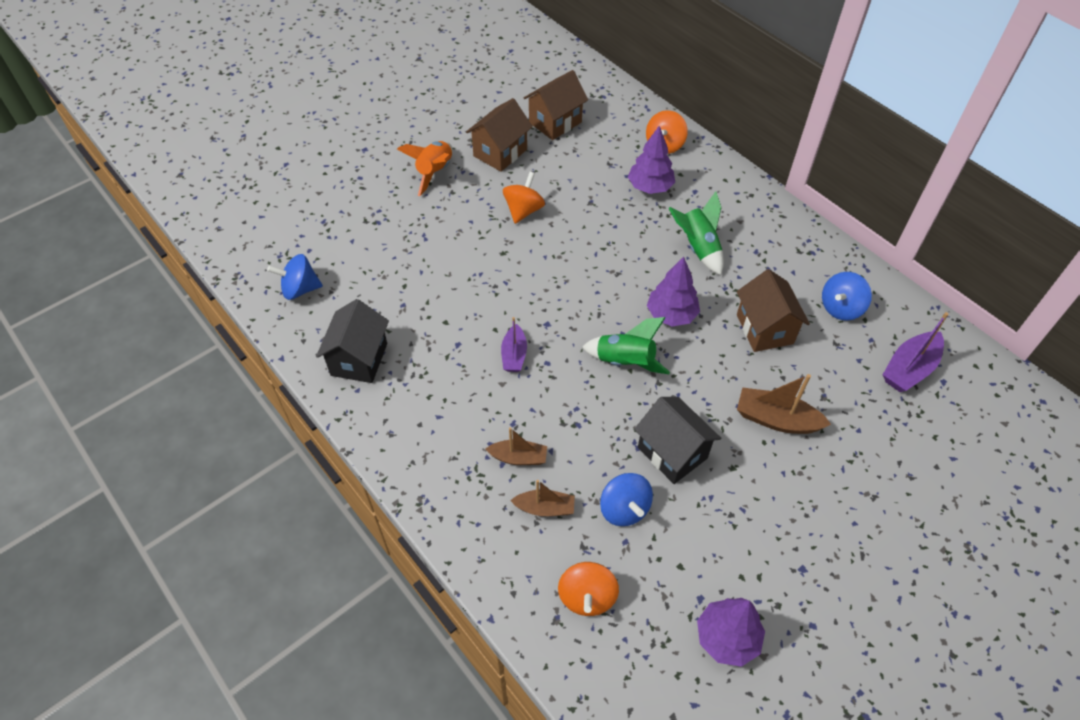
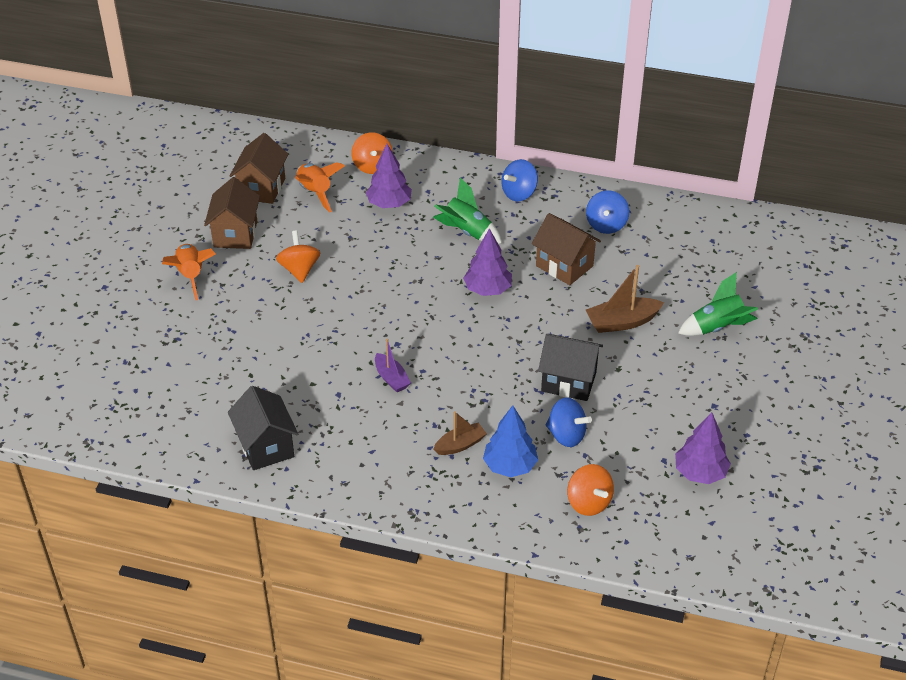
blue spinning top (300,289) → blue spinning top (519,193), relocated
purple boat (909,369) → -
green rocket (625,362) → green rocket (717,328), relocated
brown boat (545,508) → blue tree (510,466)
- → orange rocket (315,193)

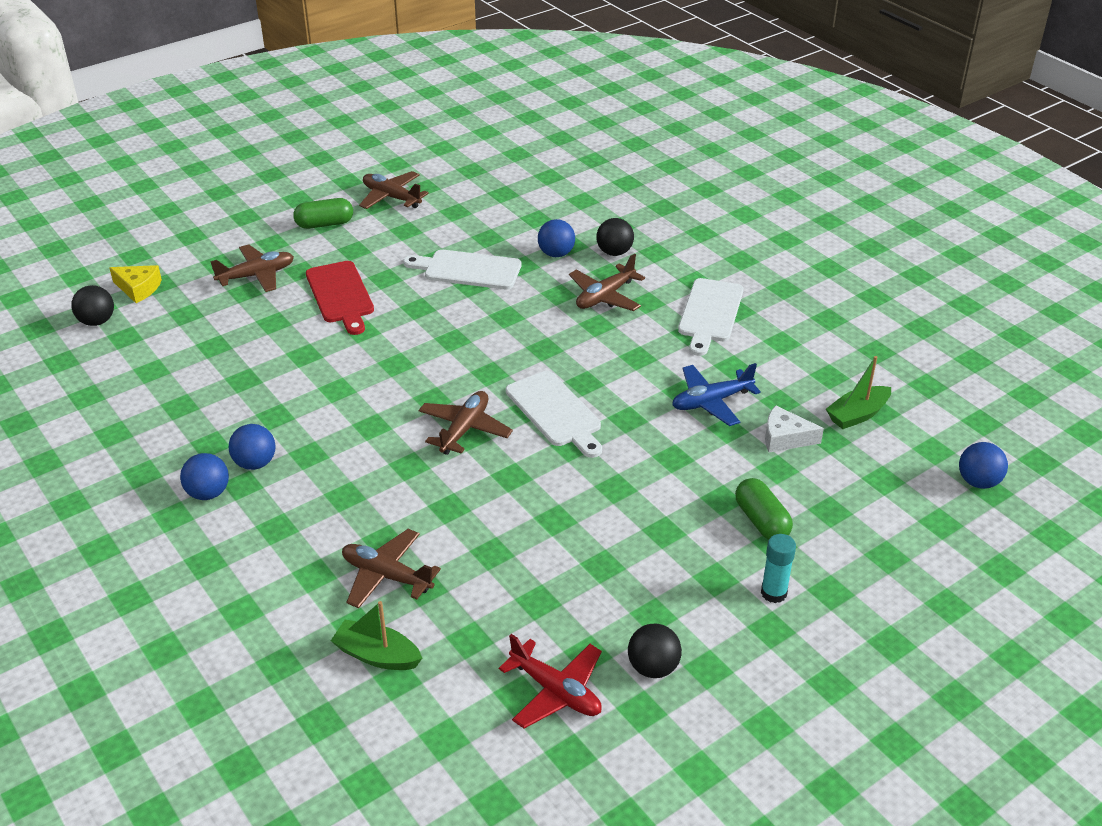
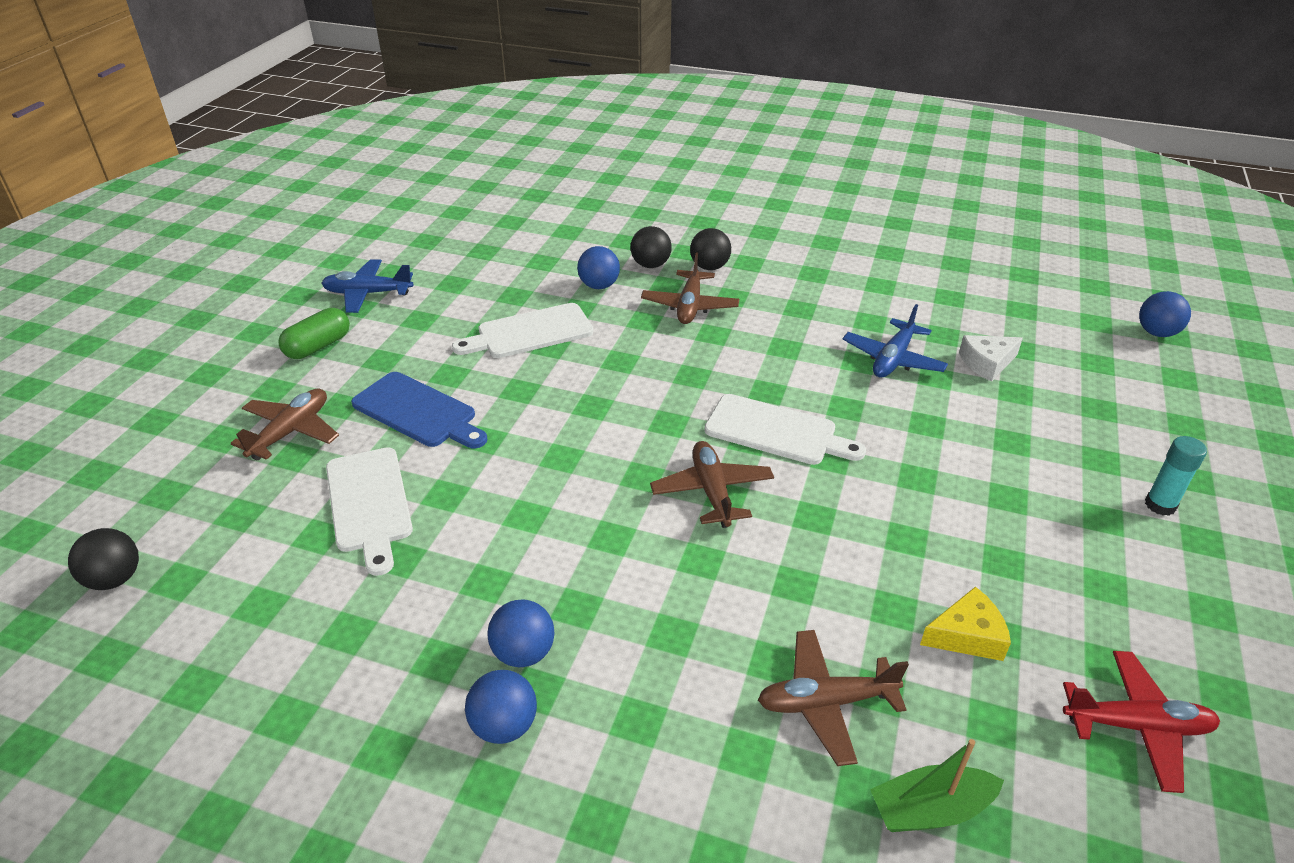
brown plane (391,197) → blue plane (368,294)
red cutting board (341,295) → blue cutting board (418,412)
yellow cheese (138,288) → yellow cheese (967,635), relocated
white cutting board (710,313) → white cutting board (369,504), relocated
green boat (857,415) → -
green capsule (761,521) → -
black ball (653,667) → black ball (709,267), relocated

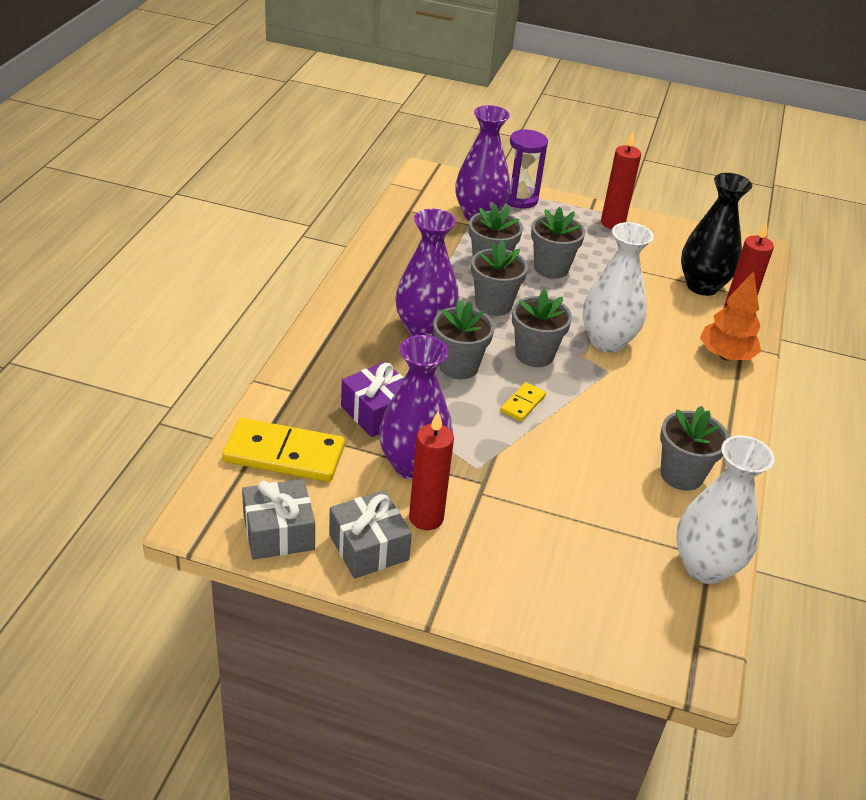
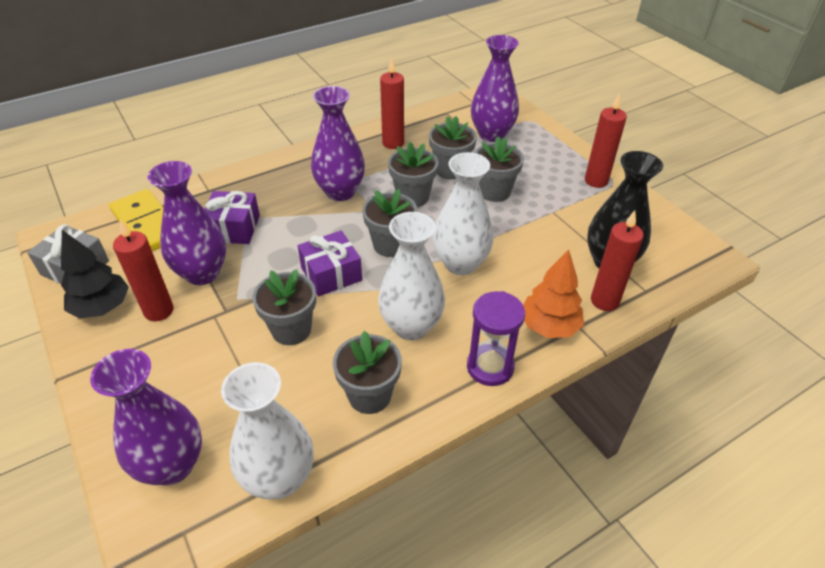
purple hourglass (520,199) → purple hourglass (490,367), relocated
grey flower pot (458,366) → grey flower pot (291,330), relocated
yellow domino (523,404) → purple gift (331,274)
grey gift (368,547) → black tree (102,307)
- → red candle (393,143)
- → white vase (411,326)
- → purple vase (172,465)

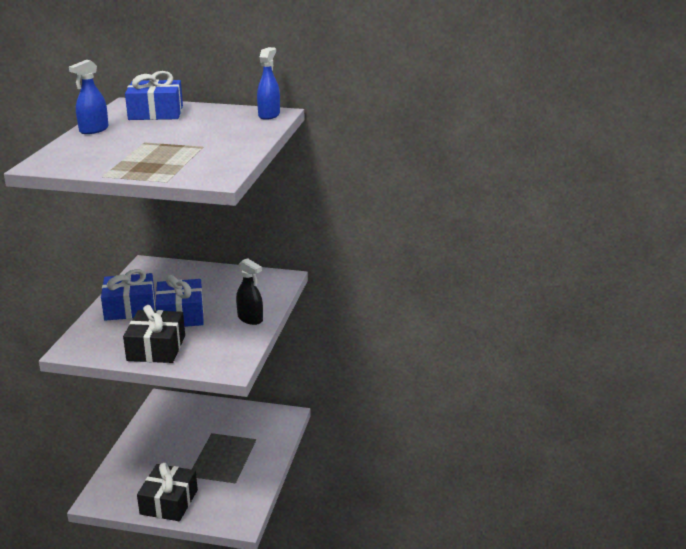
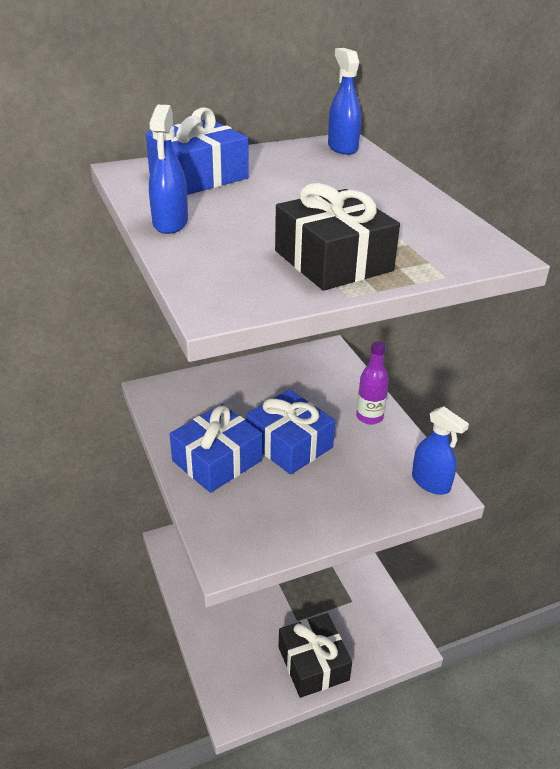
black spray bottle (250,319) → purple bottle (369,417)
black gift (156,348) → black gift (333,261), relocated
- → blue spray bottle (431,483)

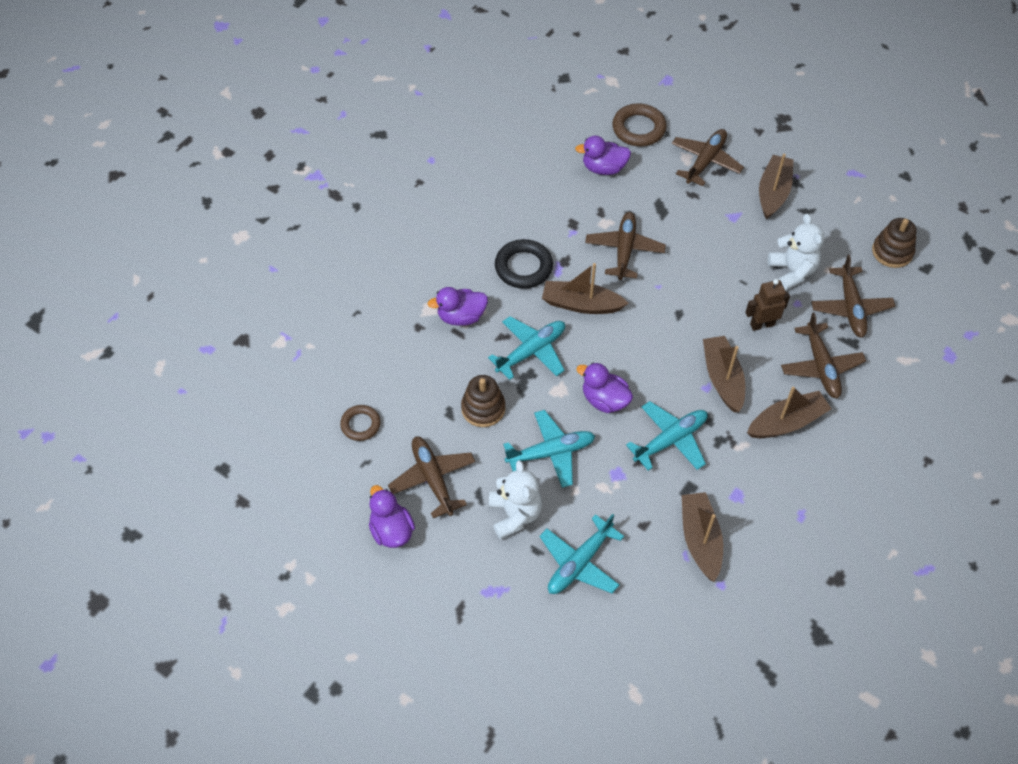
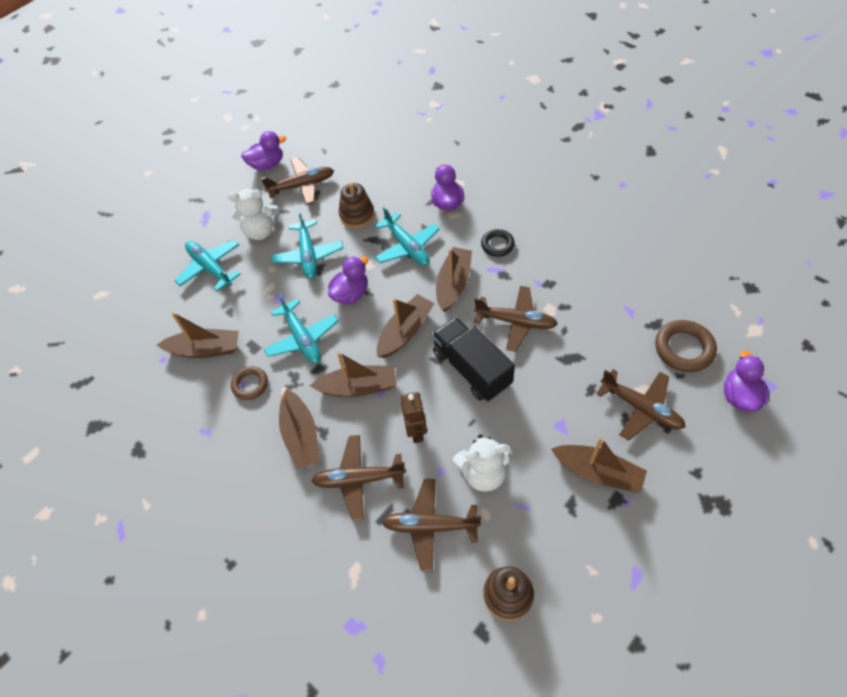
purple duck (603,168) → purple duck (739,396), relocated
black ring (523,267) → black ring (497,245), x0.64
brown ring (360,424) → brown ring (250,384), relocated
- → brown boat (405,332)
- → black truck (471,368)

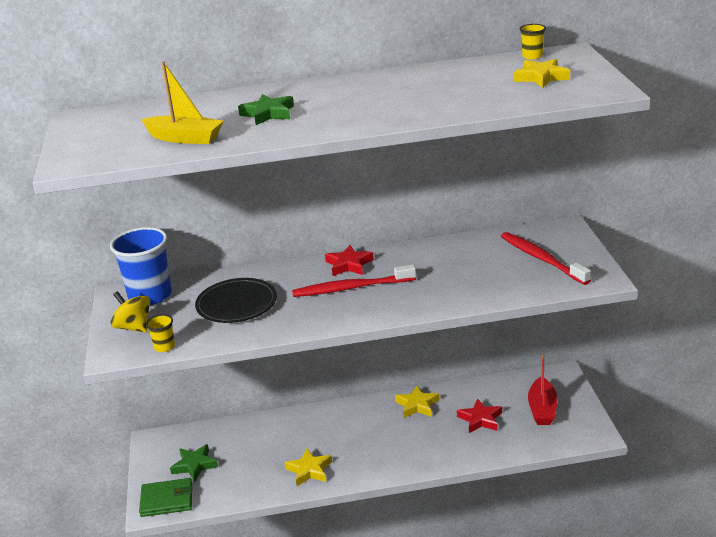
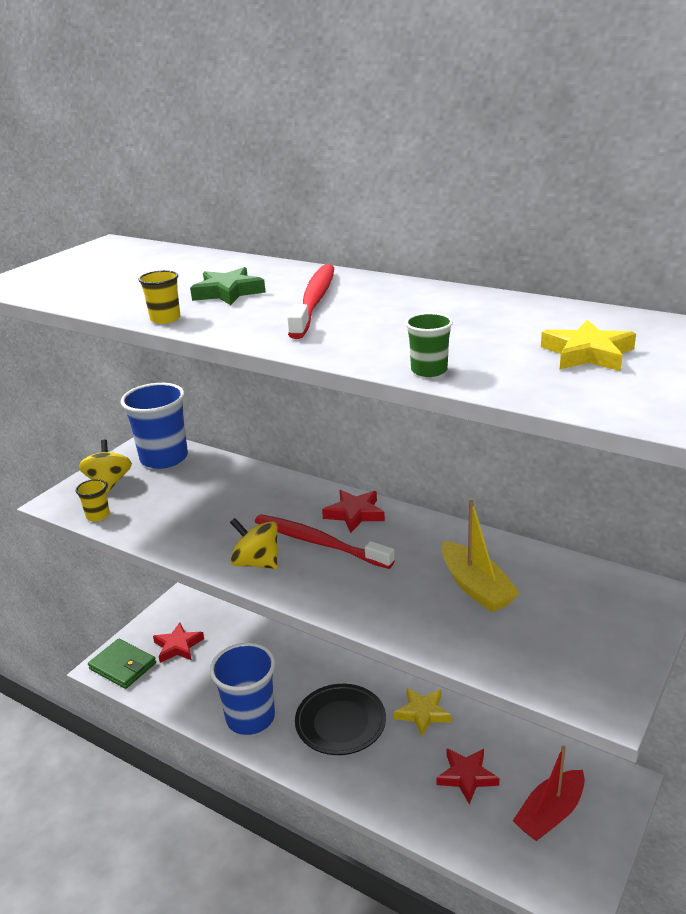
yellow cup (532,56) → yellow cup (165,319), relocated
yellow boat (185,138) → yellow boat (476,587), relocated
red toothbrush (542,259) → red toothbrush (314,301), relocated
black plate (237,305) → black plate (340,723), relocated
green star (194,465) → red star (178,646)
yellow star (309,470) → blue cup (250,717)
- → green cup (429,370)
- → yellow spinning top (257,563)

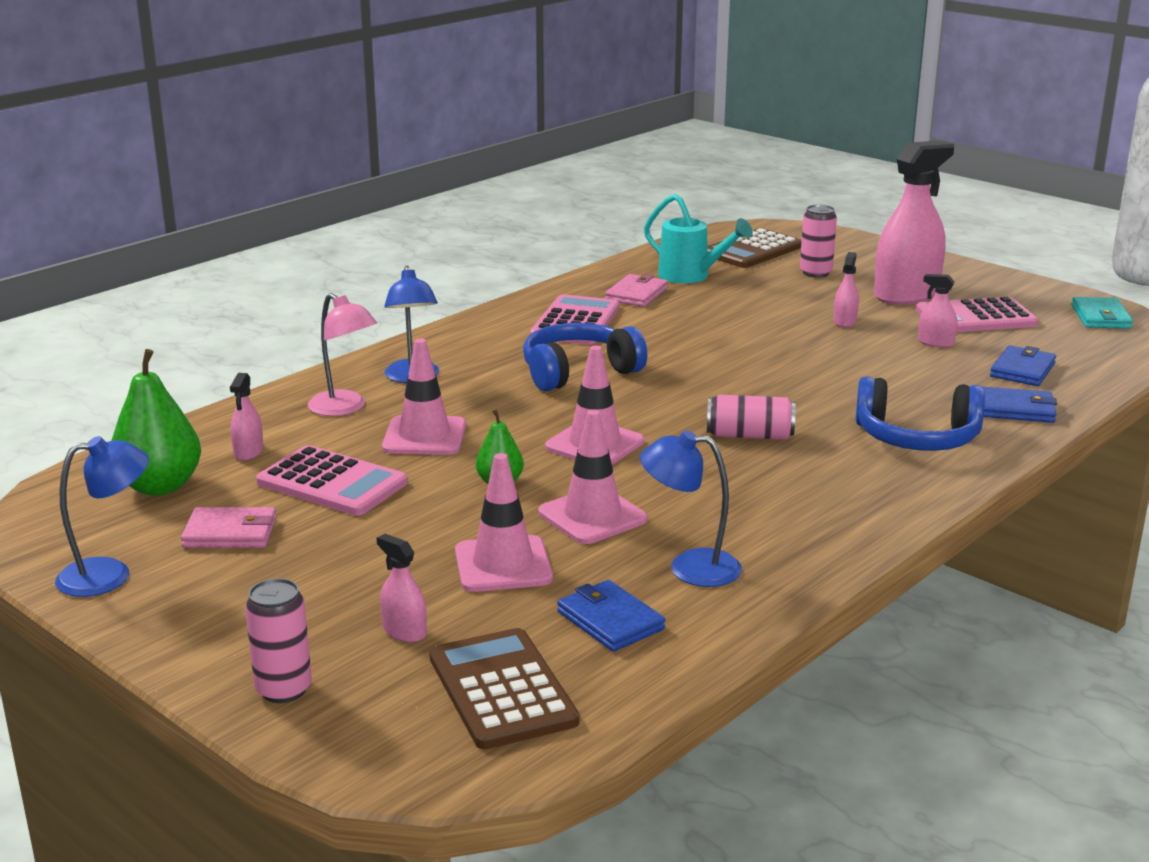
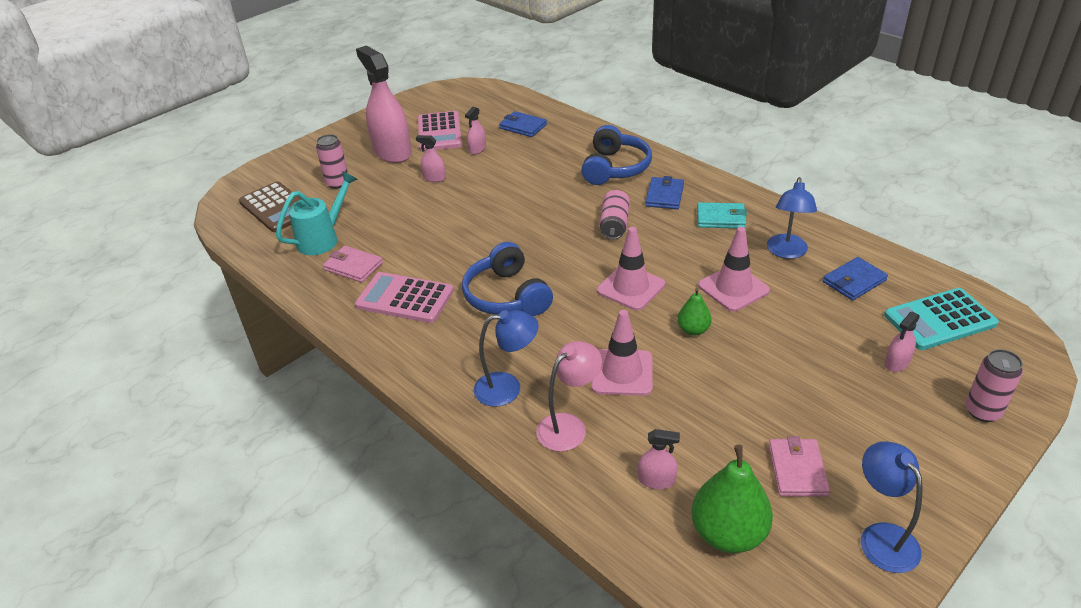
turquoise wallet (1100,317) → turquoise wallet (721,218), relocated
blue wallet (1016,409) → blue wallet (664,195), relocated
pink calculator (332,483) → -
pink traffic cone (503,565) → -
brown calculator (501,690) → turquoise calculator (940,320)

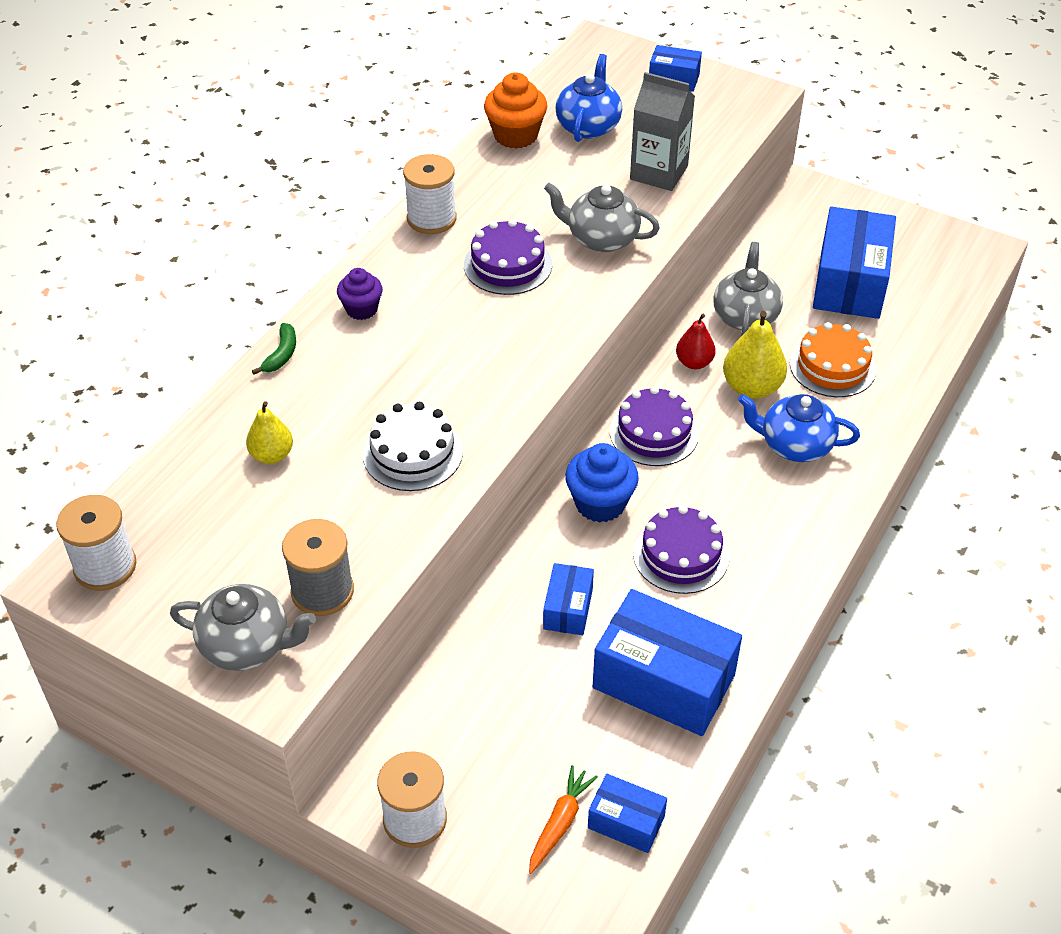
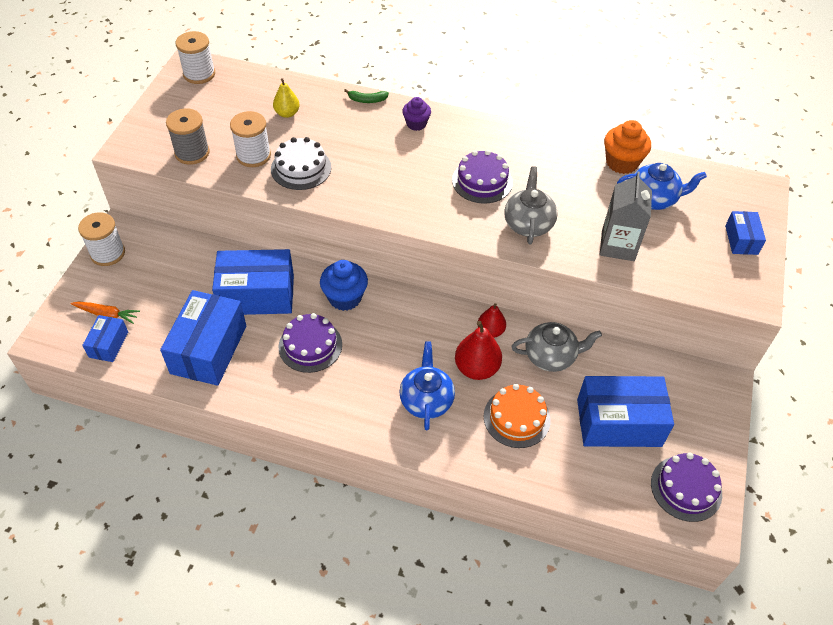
white spool (431,219) → white spool (253,155), relocated
yellow pear (751,387) → red pear (476,368)
purple cake (654,432) → purple cake (686,488), relocated
blue box (568,609) → blue box (257,295), x1.97
grey teapot (247,645) → -

